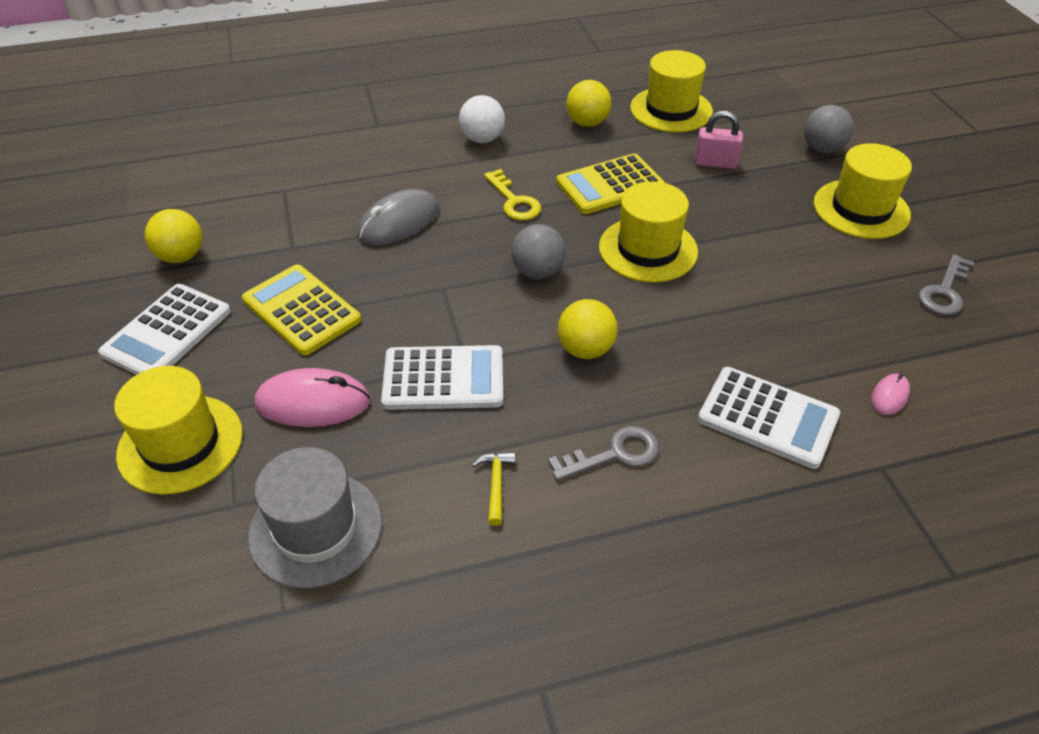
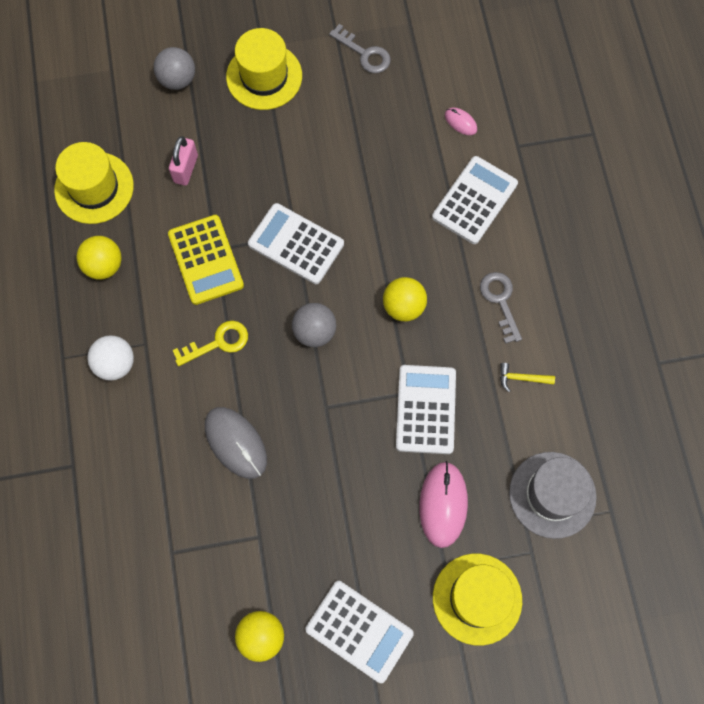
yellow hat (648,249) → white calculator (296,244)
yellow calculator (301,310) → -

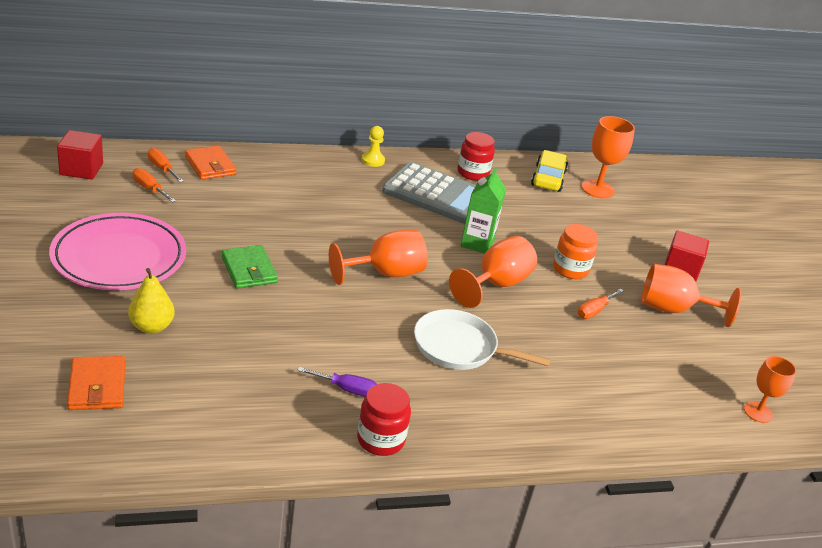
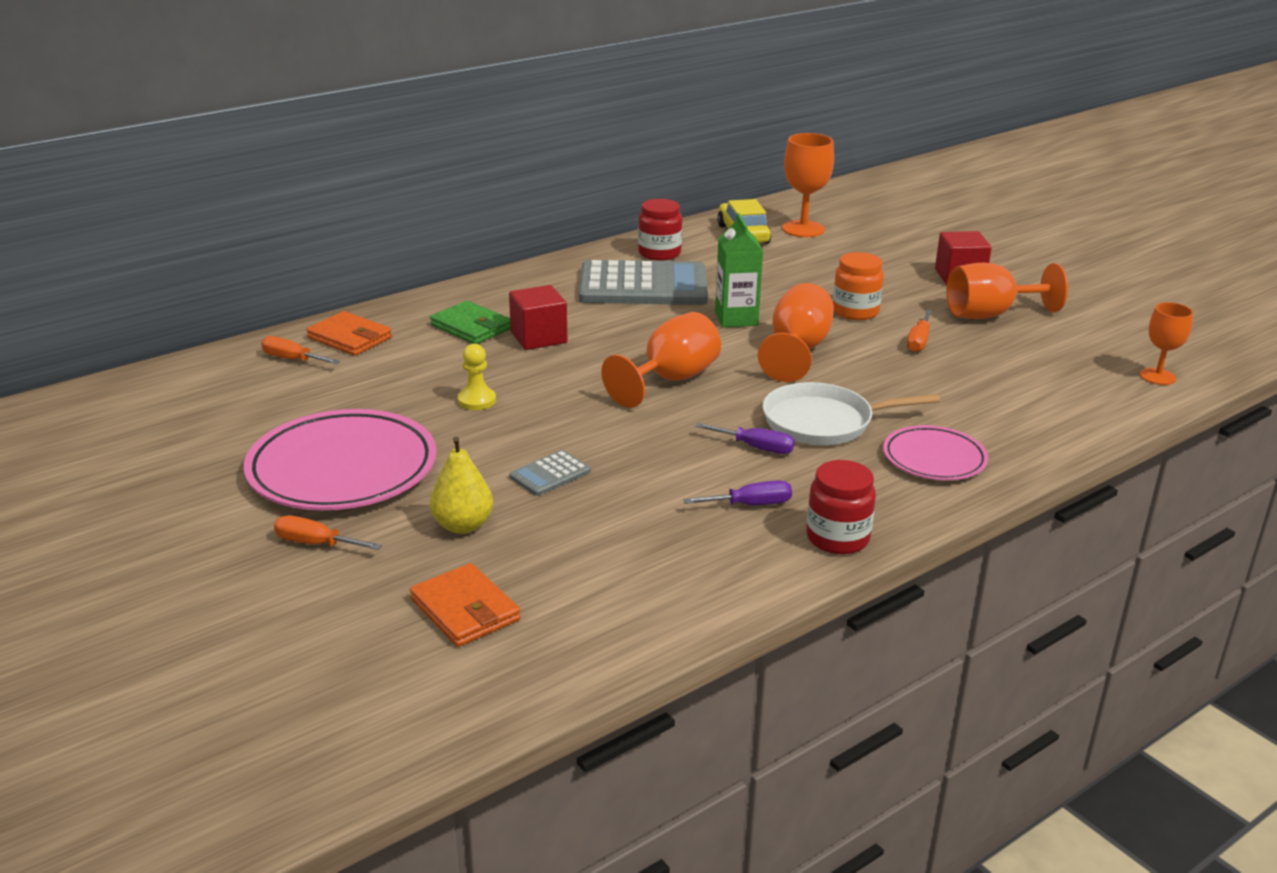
yellow pawn (373,160) → yellow pawn (476,400), relocated
red cube (81,169) → red cube (538,337), relocated
orange screwdriver (149,189) → orange screwdriver (316,544), relocated
green wallet (249,270) → green wallet (471,327), relocated
- → purple screwdriver (756,448)
- → pink plate (934,459)
- → grey calculator (550,474)

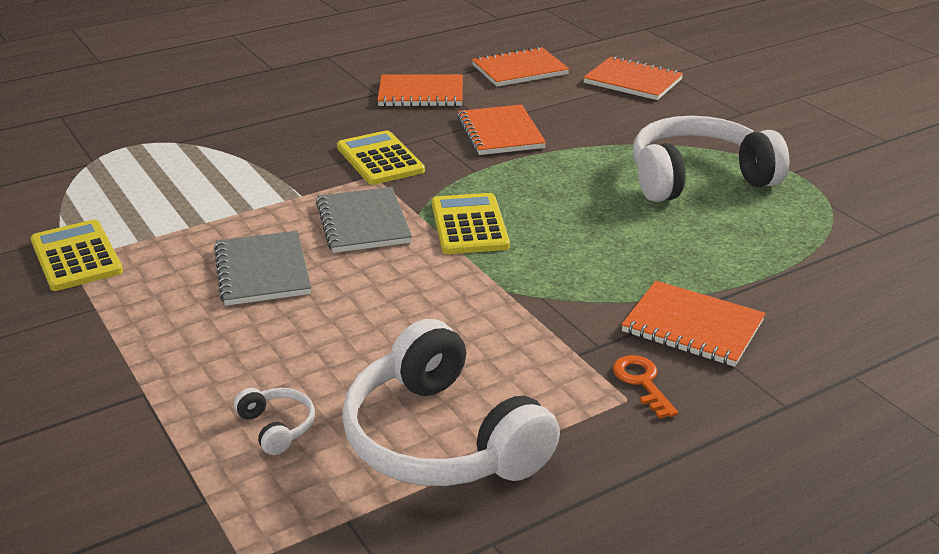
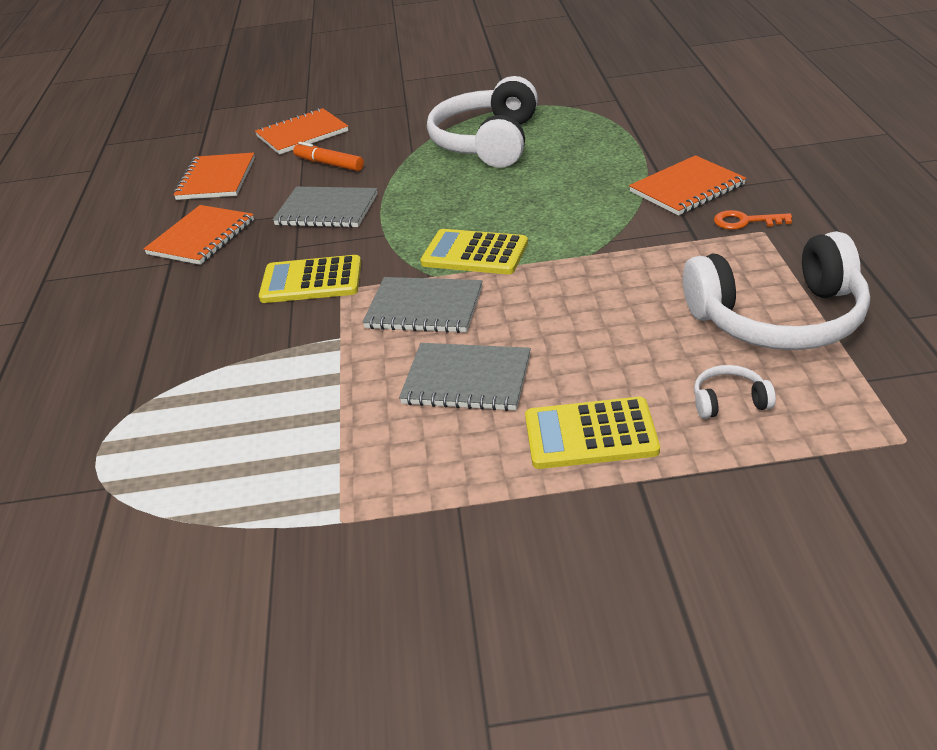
orange notebook (500,133) → grey notebook (327,210)
yellow calculator (76,256) → yellow calculator (590,434), relocated
- → orange marker (329,164)

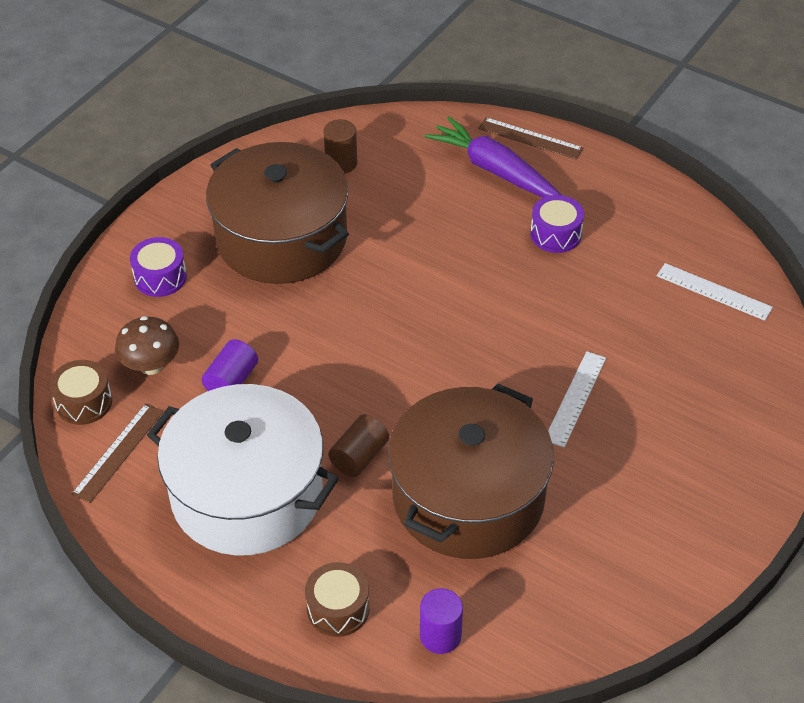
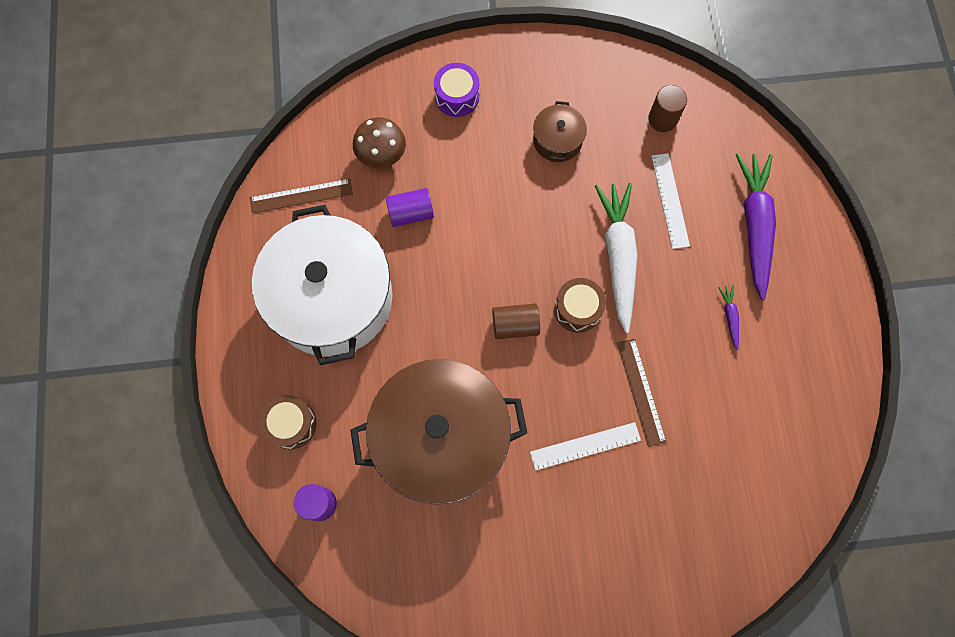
brown ruler (530,138) → brown ruler (641,391), relocated
brown pot (281,238) → brown pot (557,140), x0.43
purple drum (556,234) → purple carrot (729,317)
white ruler (713,292) → white ruler (670,200), relocated
brown drum (84,402) → brown drum (577,309), relocated
brown cylinder (359,456) → brown cylinder (515,325), relocated
- → white carrot (618,257)

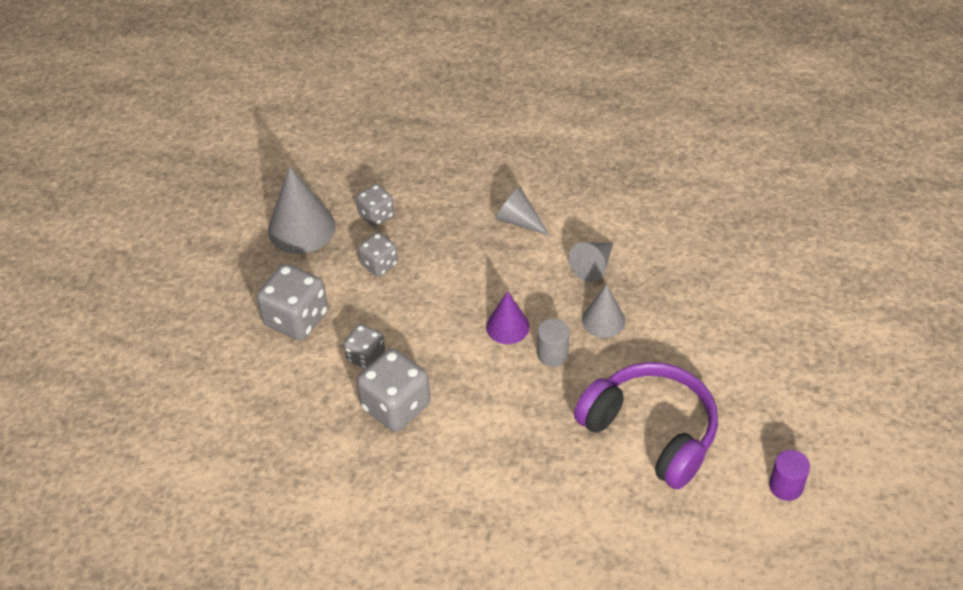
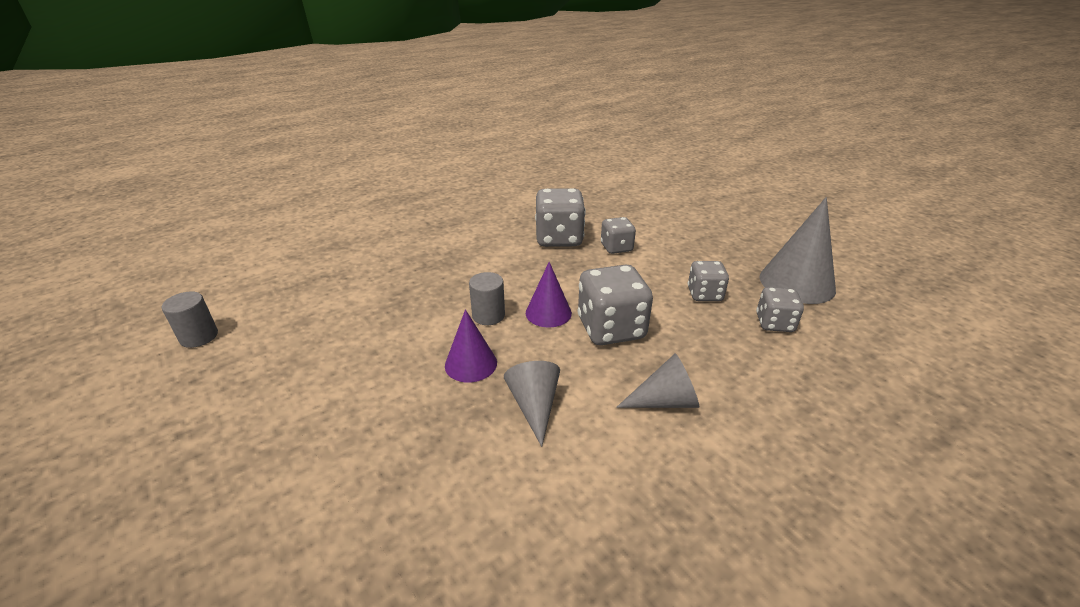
grey dice (296,319) → grey dice (611,329), relocated
grey cone (603,320) → purple cone (471,364)
purple headphones (651,431) → -
purple cylinder (786,486) → grey cylinder (199,337)

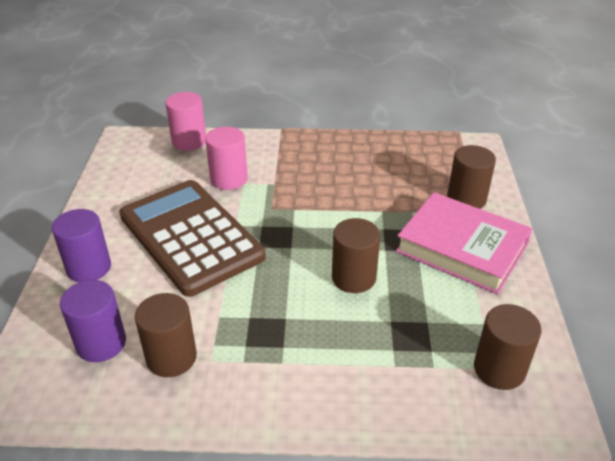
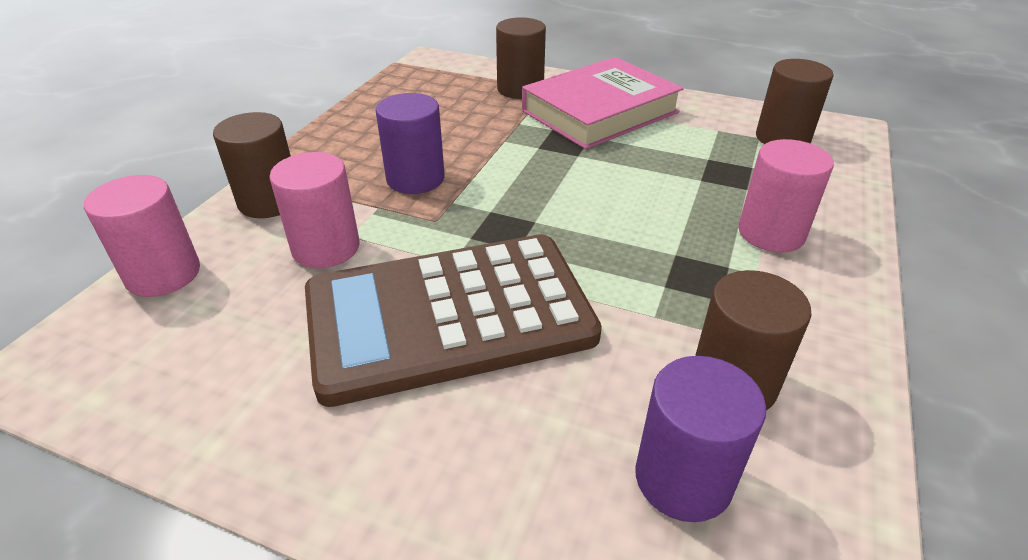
purple cylinder (89,268) → purple cylinder (415,179), relocated
brown cylinder (353,277) → brown cylinder (269,201), relocated
- → pink cylinder (771,233)

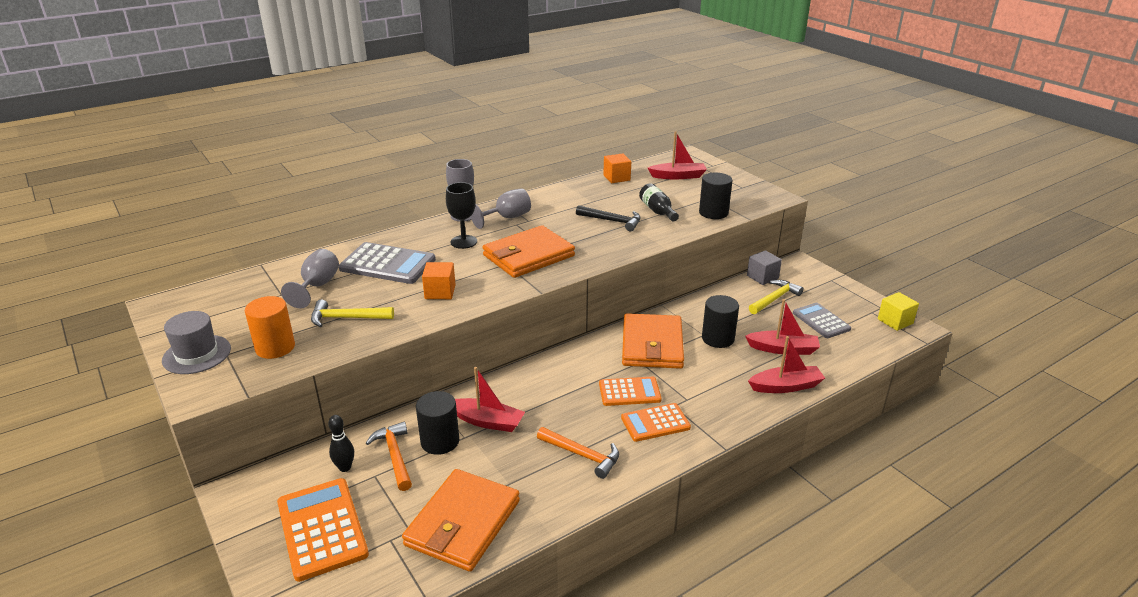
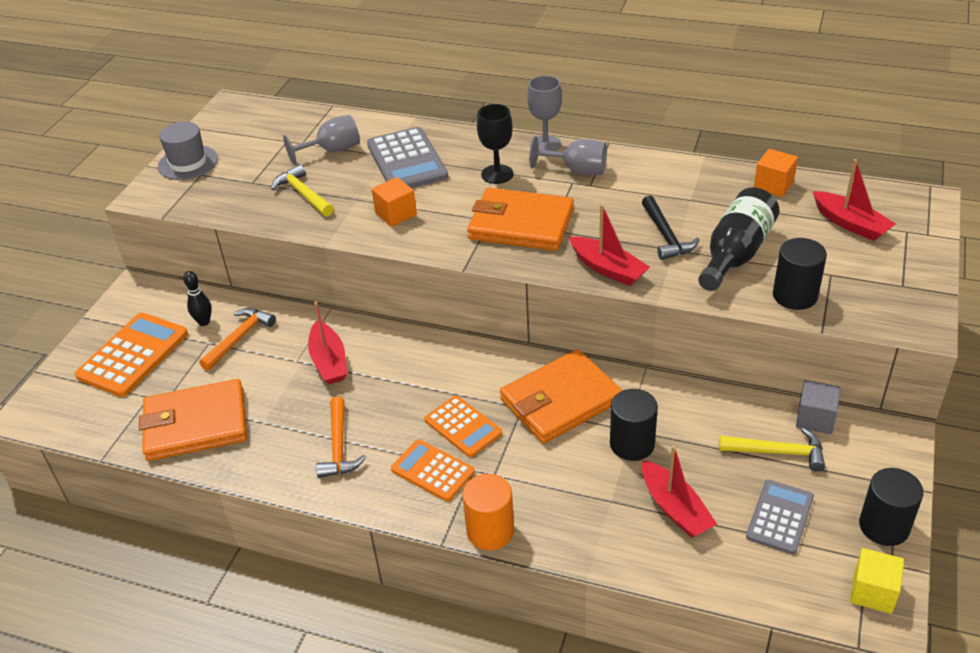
black bottle (658,211) → black bottle (736,254), x1.57
orange cylinder (275,347) → orange cylinder (490,531), relocated
red boat (786,386) → red boat (608,269), relocated
black cylinder (440,441) → black cylinder (884,526), relocated

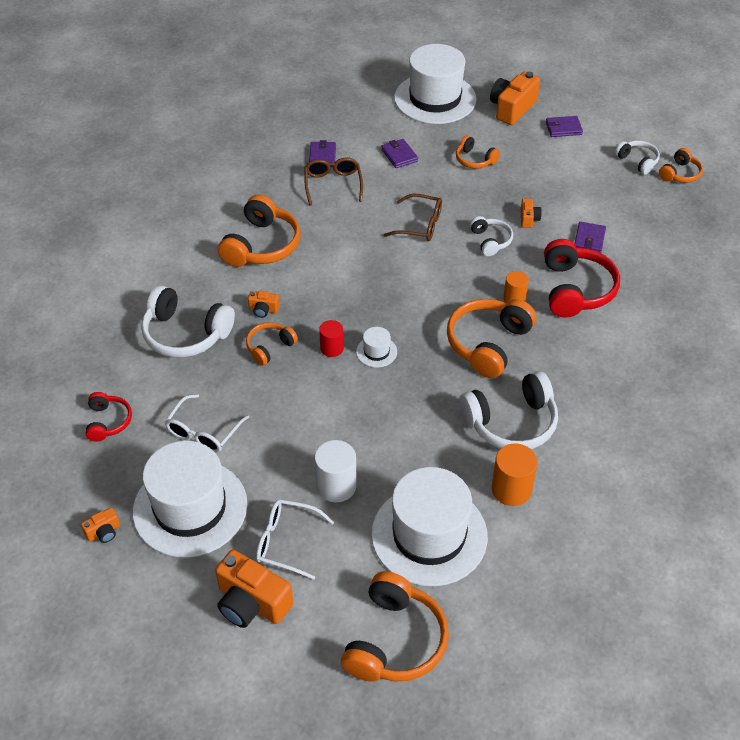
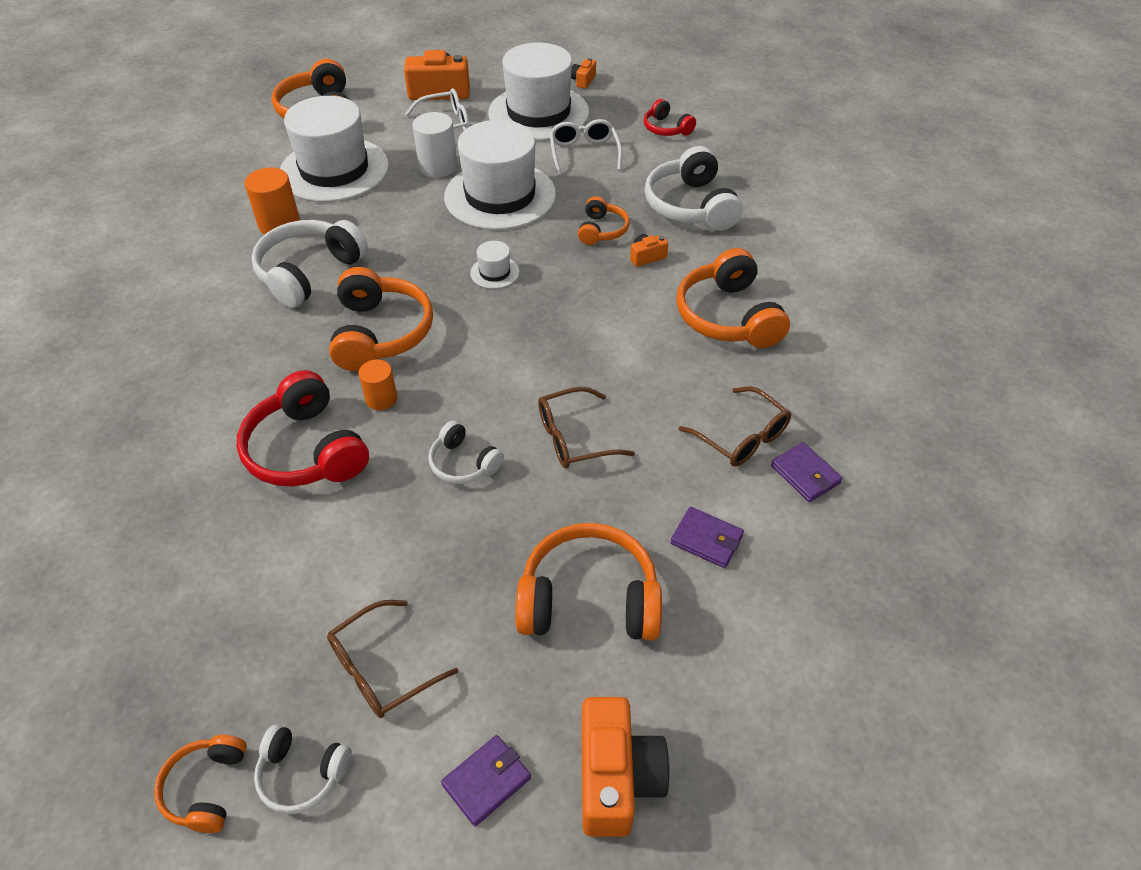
white hat (435,98) → white hat (500,196), relocated
orange headphones (475,160) → orange headphones (589,599), x1.82
orange camera (528,219) → -
purple wallet (589,239) → -
white headphones (185,334) → white headphones (691,206), 90 degrees counterclockwise
red cylinder (332,348) → -
- → brown glasses (381,669)

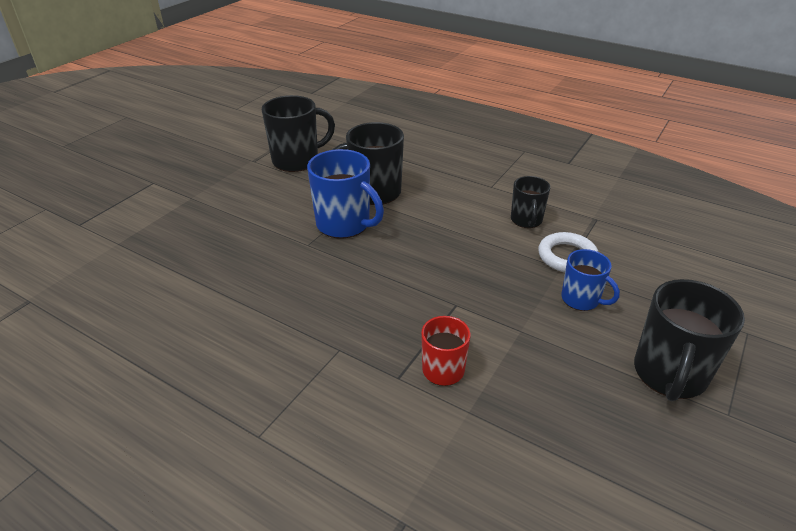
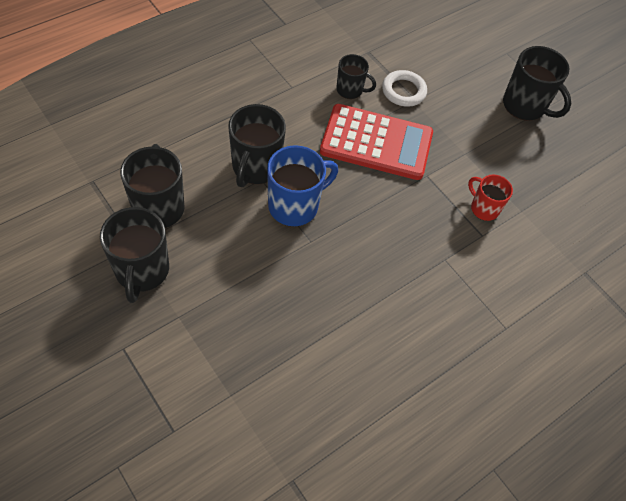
blue mug (581,299) → -
- → red calculator (376,143)
- → black mug (142,271)

